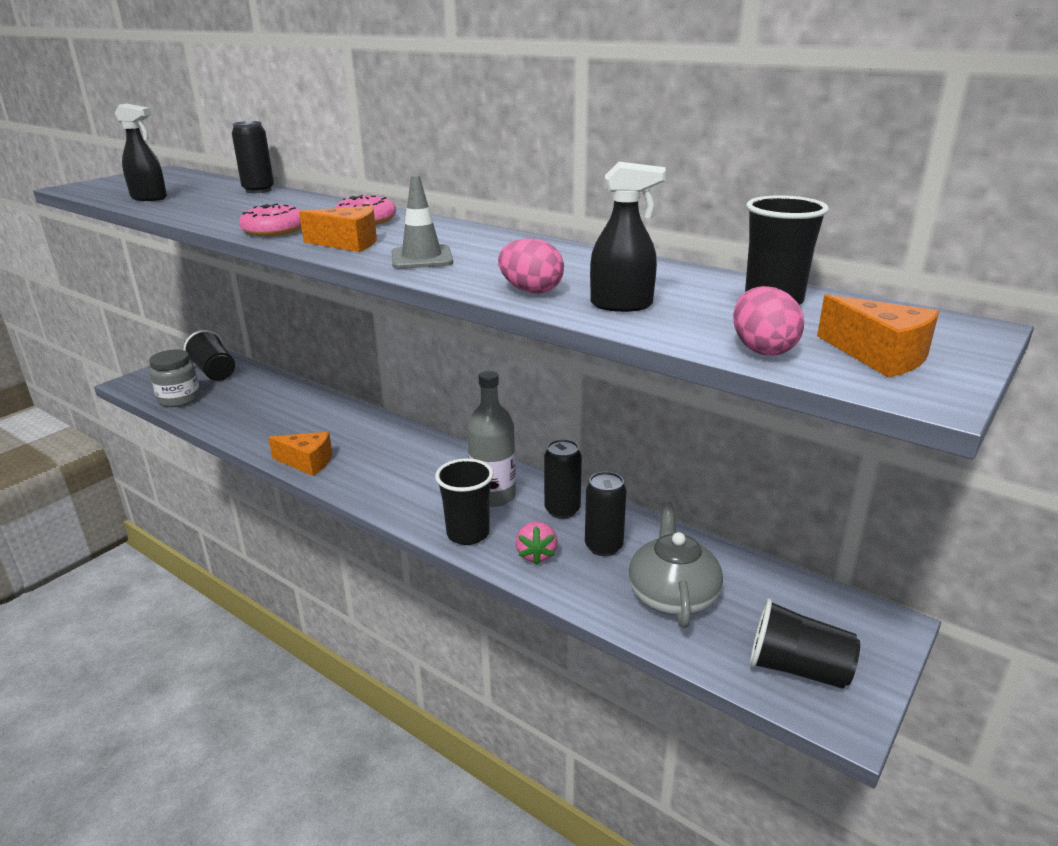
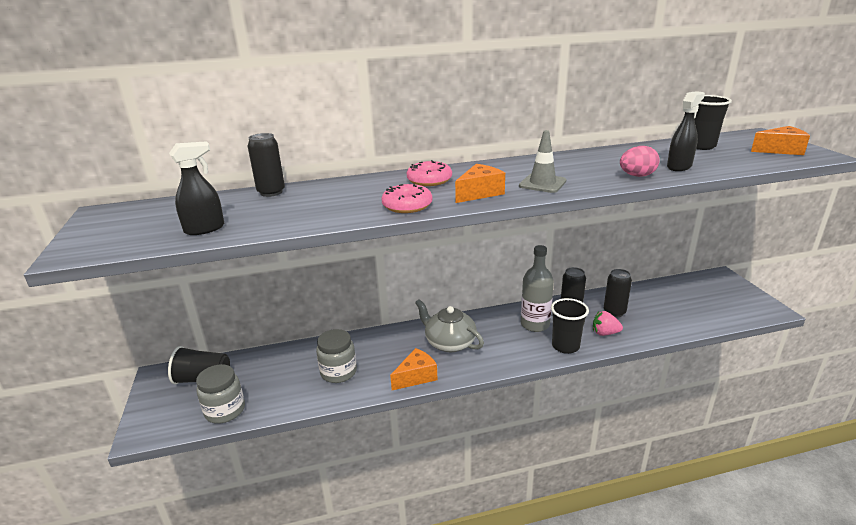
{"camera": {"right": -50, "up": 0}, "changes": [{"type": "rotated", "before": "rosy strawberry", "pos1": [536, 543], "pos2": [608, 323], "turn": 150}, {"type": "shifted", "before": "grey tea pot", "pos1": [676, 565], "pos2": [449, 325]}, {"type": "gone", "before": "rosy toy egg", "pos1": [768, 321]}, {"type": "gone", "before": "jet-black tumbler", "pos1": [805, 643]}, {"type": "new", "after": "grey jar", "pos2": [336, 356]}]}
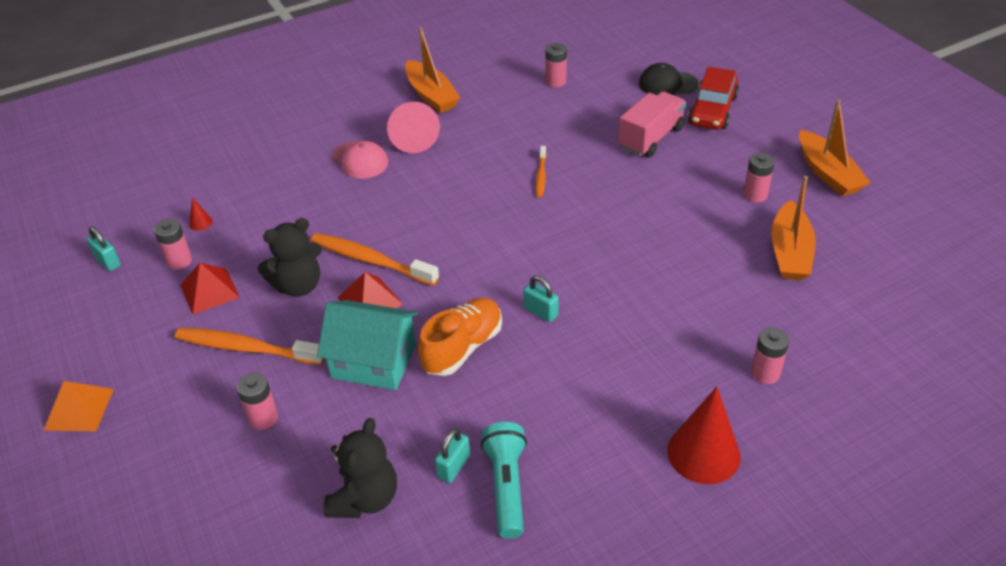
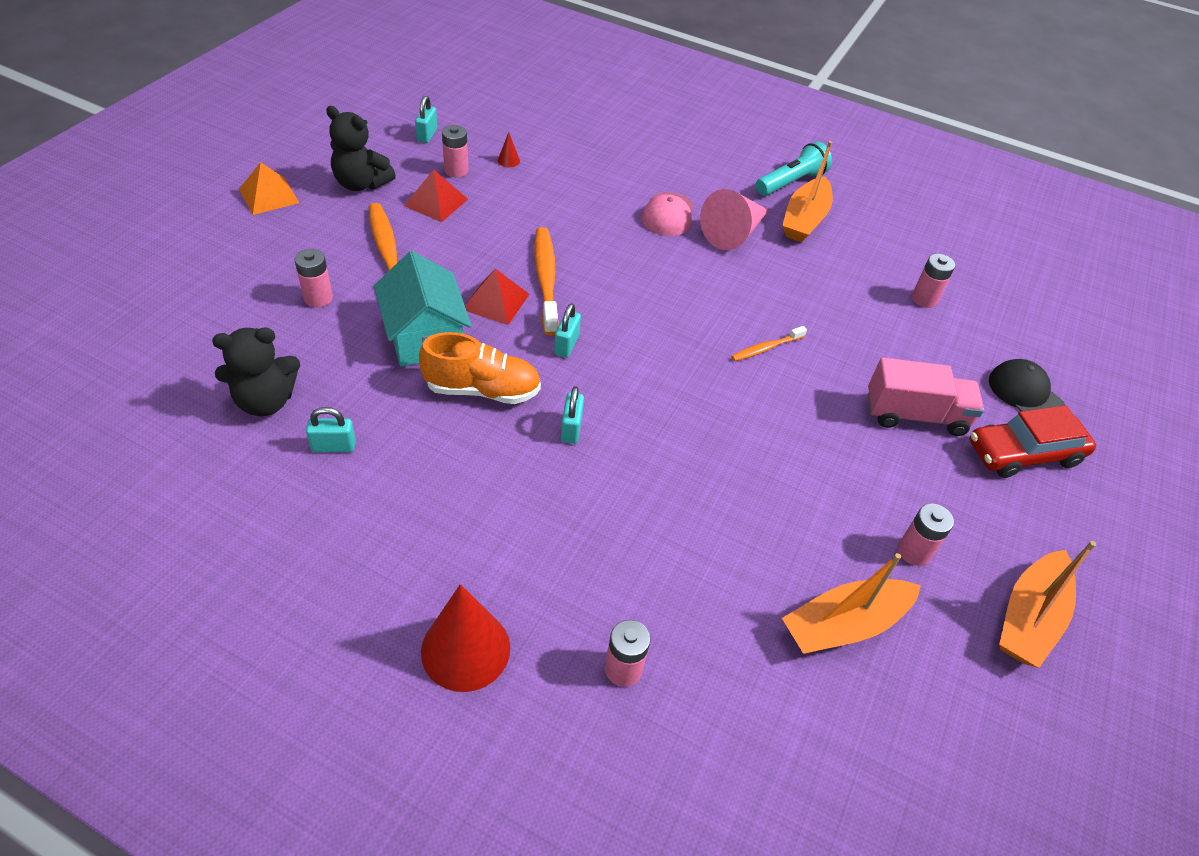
{"camera": {"right": 50, "up": 5}, "changes": [{"type": "shifted", "before": "jet-black teddy", "pos1": [290, 257], "pos2": [361, 148]}, {"type": "shifted", "before": "turquoise flashlight", "pos1": [504, 480], "pos2": [794, 169]}, {"type": "new", "after": "turquoise small lock", "pos2": [567, 330]}]}
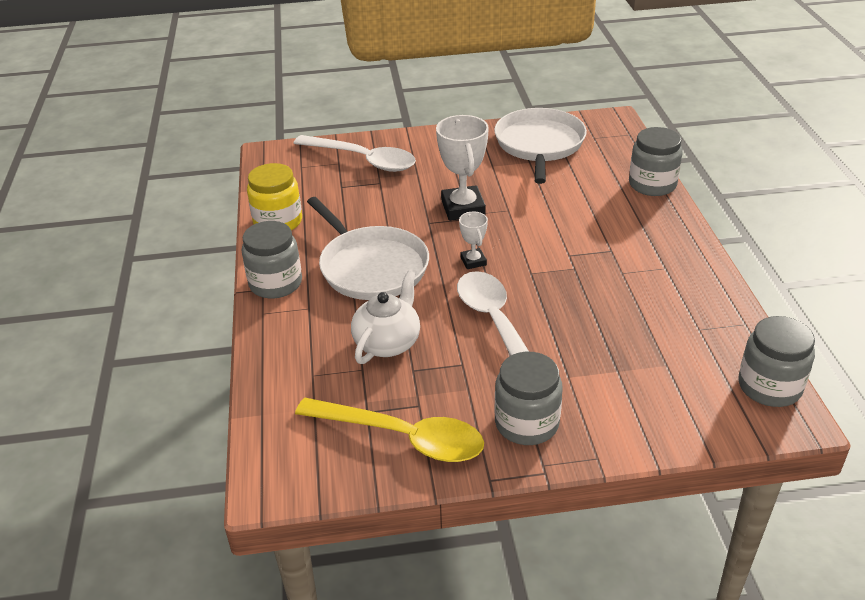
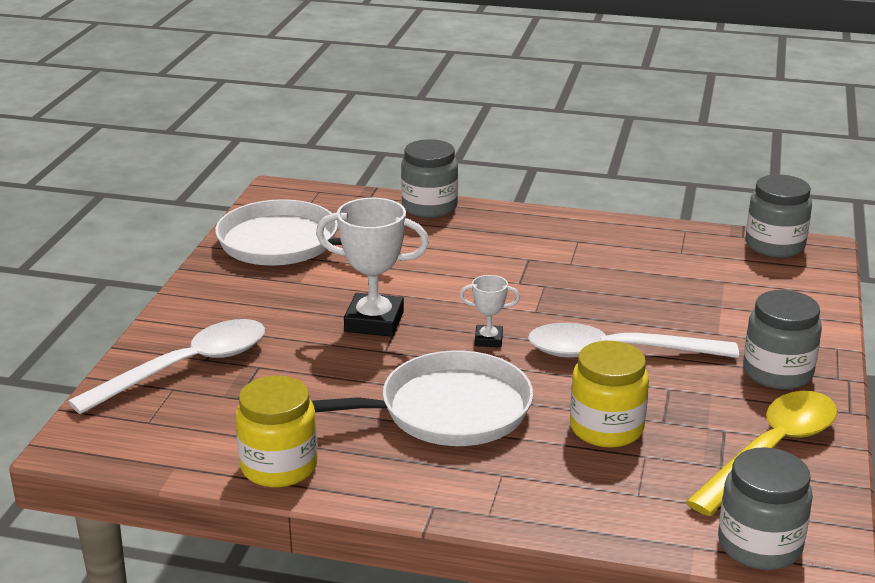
{"camera": {"right": -70, "up": -10}, "changes": [{"type": "shifted", "before": "grey jar", "pos1": [272, 260], "pos2": [765, 508]}, {"type": "swapped", "before": "pure white tea pot", "after": "yellow jar", "pos1": [385, 317], "pos2": [609, 394]}]}
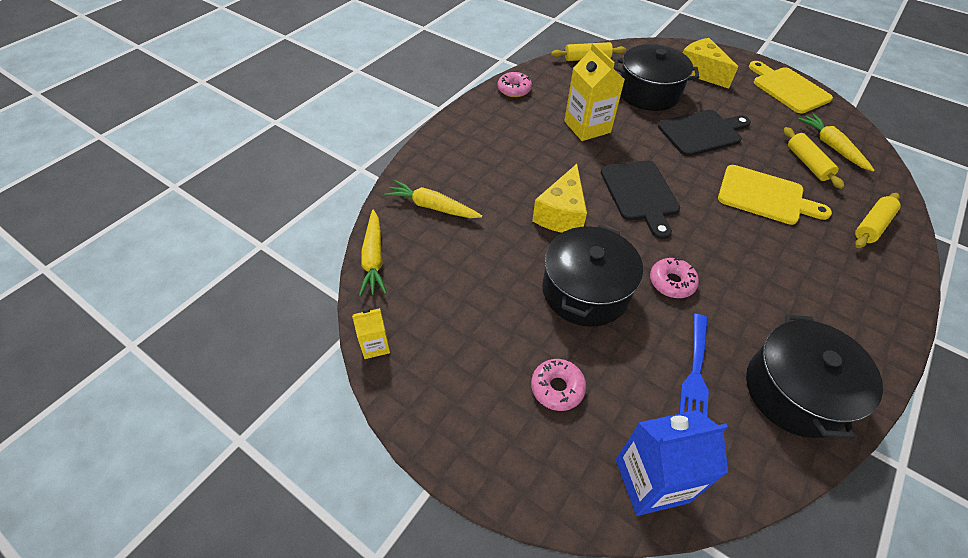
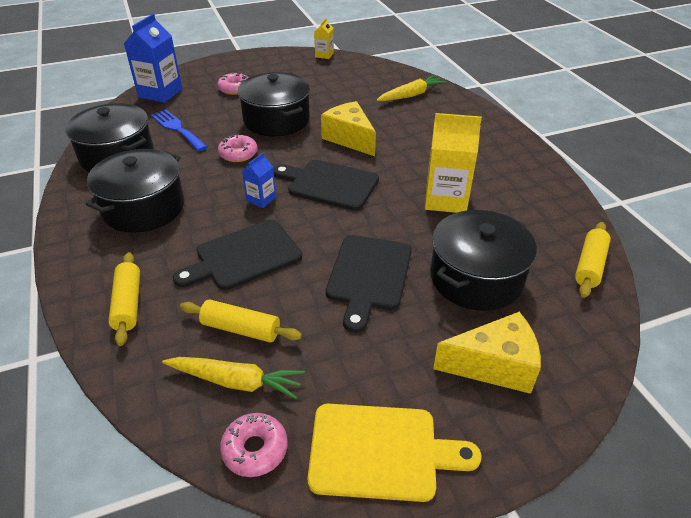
{"camera": {"right": 125, "up": -10}, "changes": [{"type": "gone", "before": "yellow toy carrot", "pos1": [373, 253]}, {"type": "shifted", "before": "rosy glazed donut", "pos1": [515, 84], "pos2": [254, 445]}, {"type": "repainted", "before": "yellow bread board", "after": "jet-black bread board", "pos1": [775, 195], "pos2": [237, 255]}, {"type": "new", "after": "jet-black stockpot", "pos2": [135, 191]}, {"type": "new", "after": "cobalt milk carton", "pos2": [259, 180]}]}
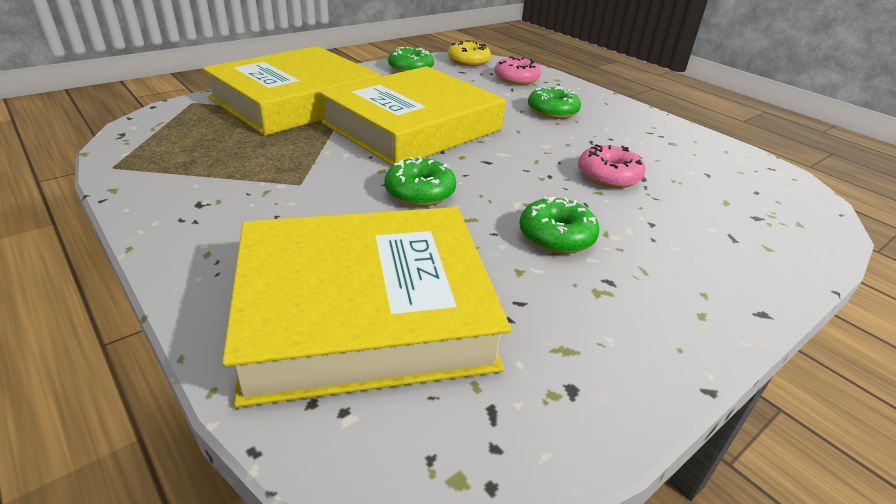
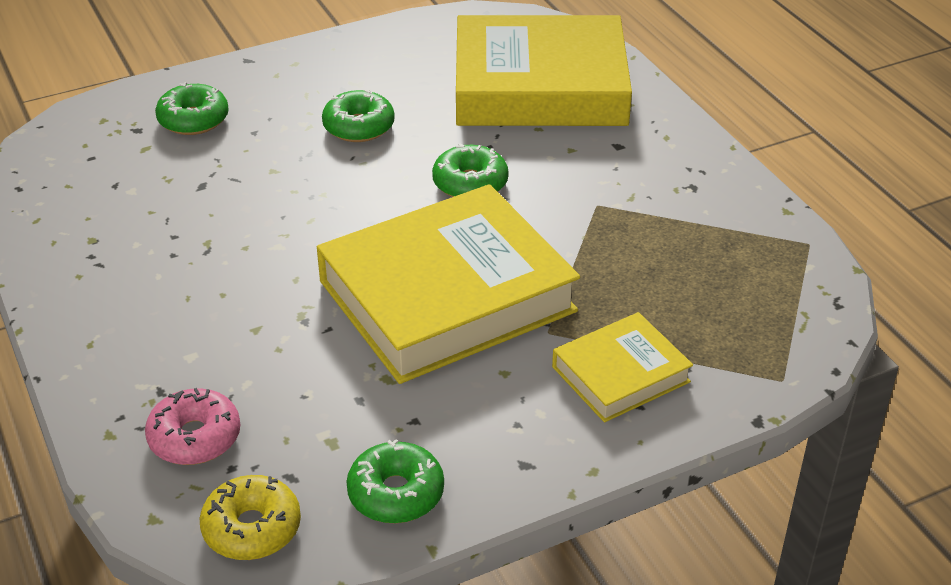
{"camera": {"right": -165, "up": 5}, "changes": [{"type": "scaled", "before": "yellow hardback", "pos1": [291, 91], "pos2": [622, 367], "scale": 0.5}, {"type": "shifted", "before": "leaf-green glazed donut", "pos1": [554, 102], "pos2": [192, 108]}, {"type": "gone", "before": "rosy glazed donut", "pos1": [611, 166]}]}
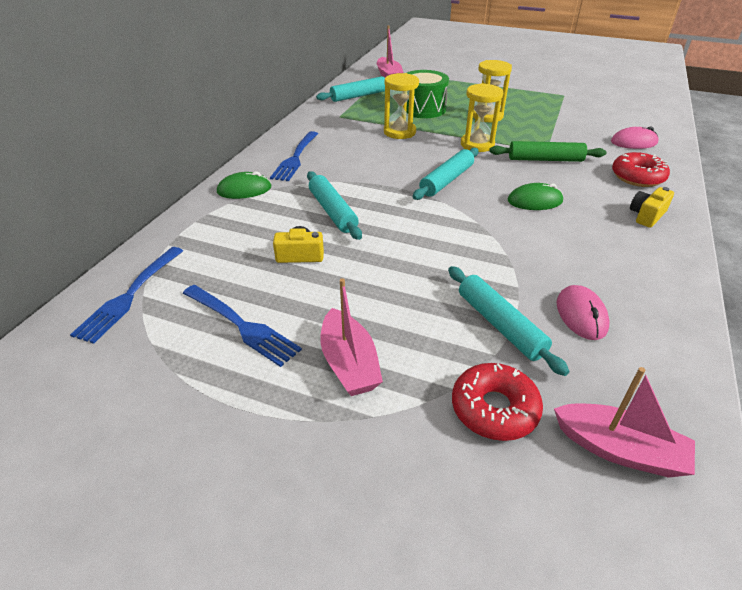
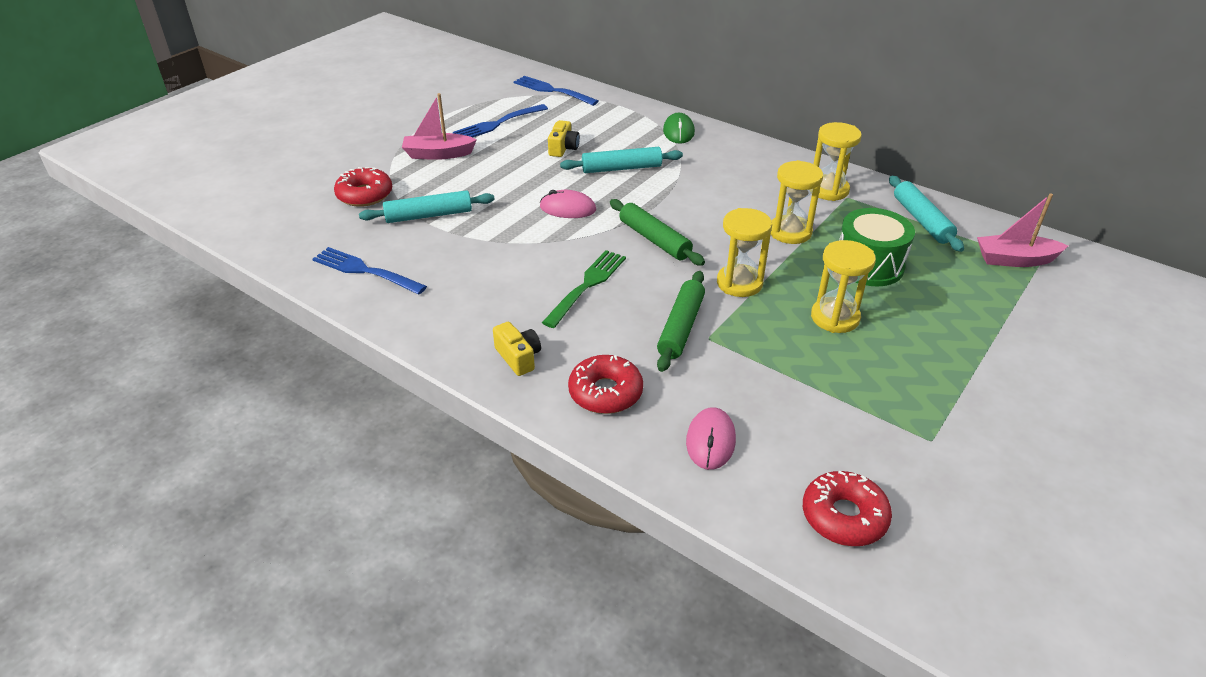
{"camera": {"right": 105, "up": 0}, "changes": [{"type": "shifted", "before": "cobalt fork", "pos1": [294, 156], "pos2": [370, 271]}, {"type": "repainted", "before": "turquoise rolling pin", "after": "leaf-green rolling pin", "pos1": [446, 174], "pos2": [657, 232]}, {"type": "swapped", "before": "leaf-green PC mouse", "after": "leaf-green fork", "pos1": [535, 196], "pos2": [584, 289]}, {"type": "gone", "before": "rosy toy boat", "pos1": [624, 422]}, {"type": "shifted", "before": "rosy PC mouse", "pos1": [583, 312], "pos2": [568, 204]}, {"type": "new", "after": "crimson glazed donut", "pos2": [847, 508]}, {"type": "new", "after": "yellow sandglass", "pos2": [838, 161]}]}
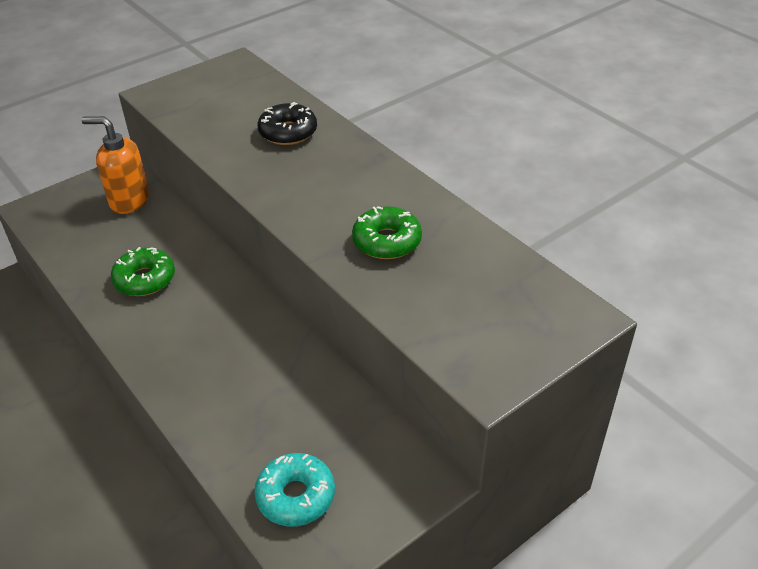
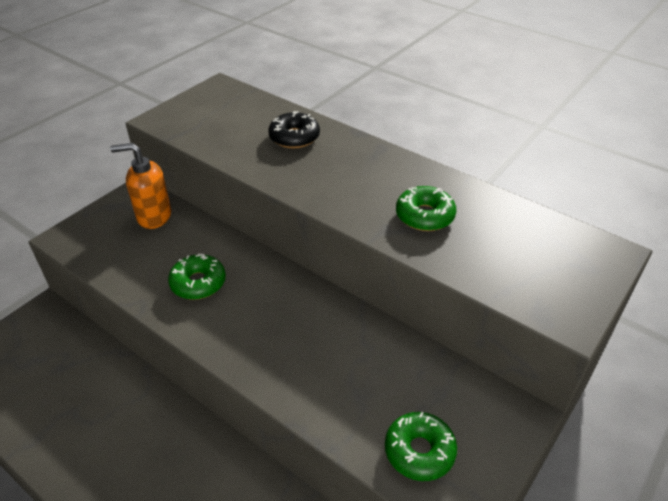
{"camera": {"right": -15, "up": 0}, "changes": [{"type": "repainted", "before": "turquoise glazed donut", "after": "leaf-green glazed donut", "pos1": [294, 489], "pos2": [421, 446]}]}
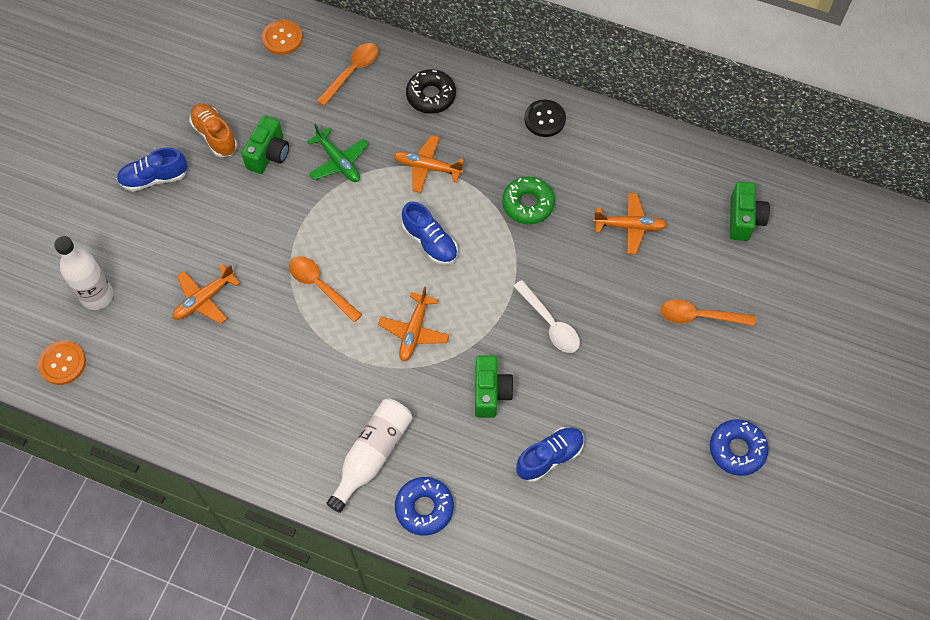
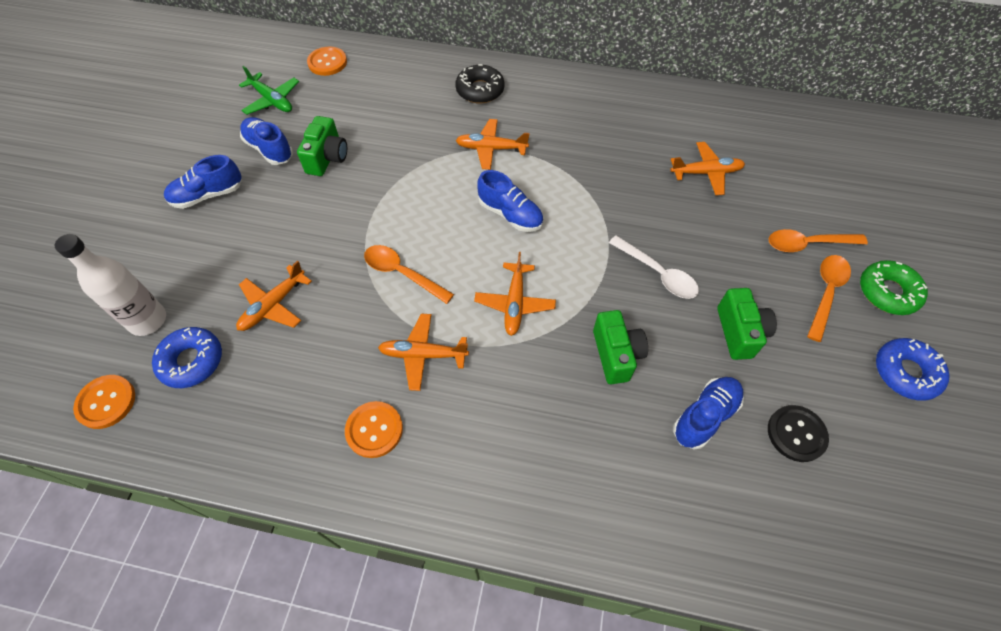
{"camera": {"right": -10, "up": -5}, "changes": [{"type": "repainted", "before": "orange shoe", "after": "cobalt shoe", "pos1": [213, 130], "pos2": [266, 141]}, {"type": "shifted", "before": "leaf-green plane", "pos1": [338, 153], "pos2": [269, 90]}, {"type": "shifted", "before": "orange spoon", "pos1": [347, 74], "pos2": [829, 298]}, {"type": "gone", "before": "pure white bottle", "pos1": [369, 456]}, {"type": "shifted", "before": "cobalt glazed donut", "pos1": [424, 506], "pos2": [187, 357]}, {"type": "shifted", "before": "leaf-green glazed donut", "pos1": [528, 200], "pos2": [894, 287]}, {"type": "shifted", "before": "jet-black sewing button", "pos1": [545, 118], "pos2": [798, 433]}, {"type": "shifted", "before": "leaf-green photo camera", "pos1": [750, 211], "pos2": [747, 324]}, {"type": "new", "after": "orange sewing button", "pos2": [374, 429]}, {"type": "new", "after": "orange plane", "pos2": [423, 352]}]}
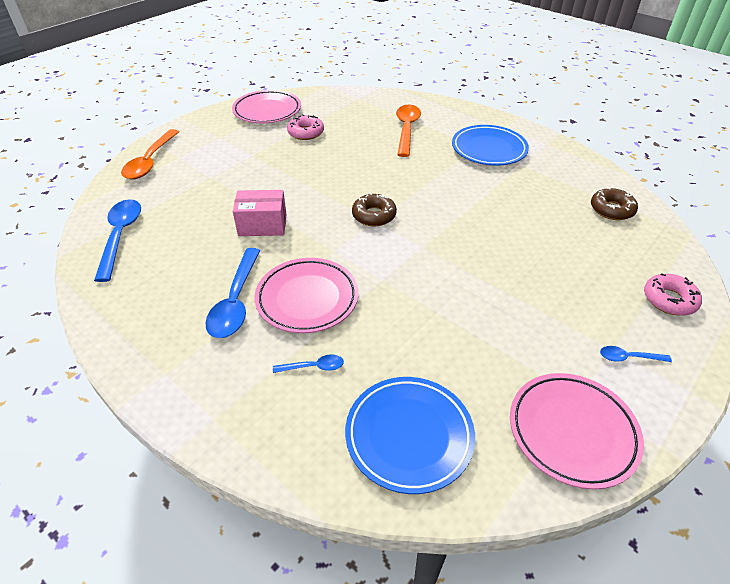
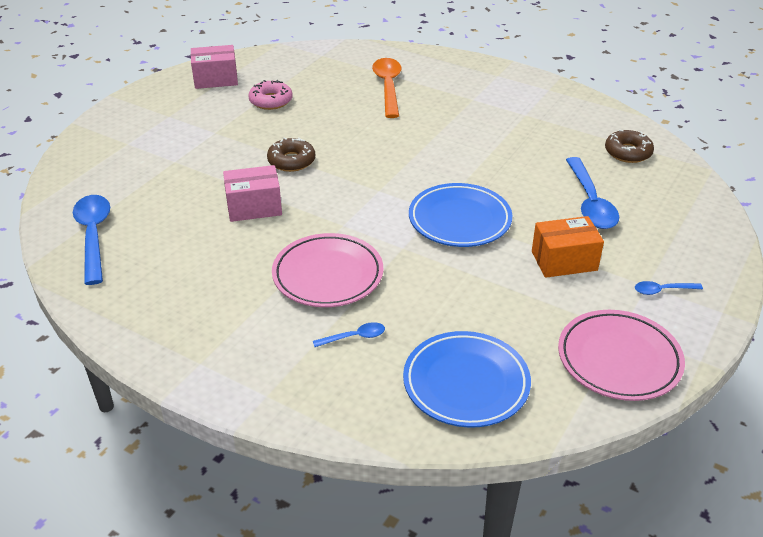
{"camera": {"right": -10, "up": -5}, "changes": [{"type": "gone", "before": "orange spoon", "pos1": [150, 154]}, {"type": "shifted", "before": "cobalt spoon", "pos1": [233, 293], "pos2": [592, 193]}, {"type": "swapped", "before": "rosy plate", "after": "rosy parcel", "pos1": [266, 106], "pos2": [214, 67]}, {"type": "shifted", "before": "russet glazed donut", "pos1": [374, 209], "pos2": [291, 154]}, {"type": "shifted", "before": "cobalt plate", "pos1": [490, 145], "pos2": [460, 215]}, {"type": "gone", "before": "rosy glazed donut", "pos1": [673, 294]}, {"type": "new", "after": "orange parcel", "pos2": [568, 247]}]}
